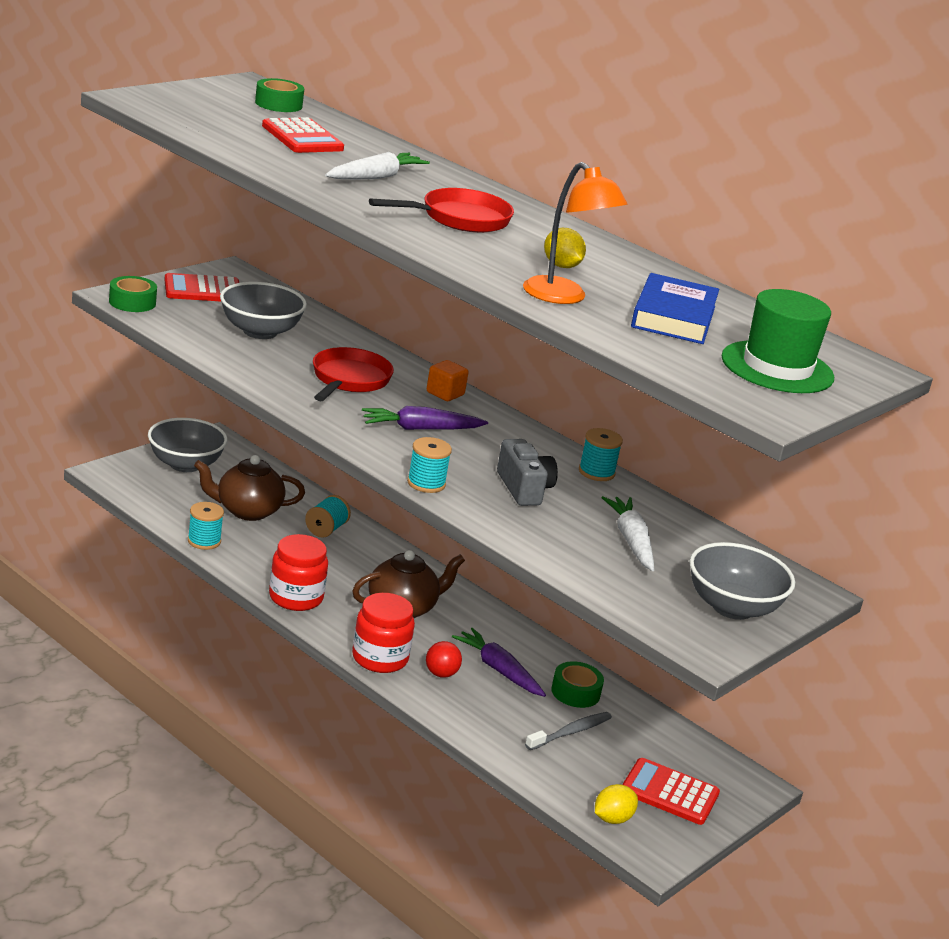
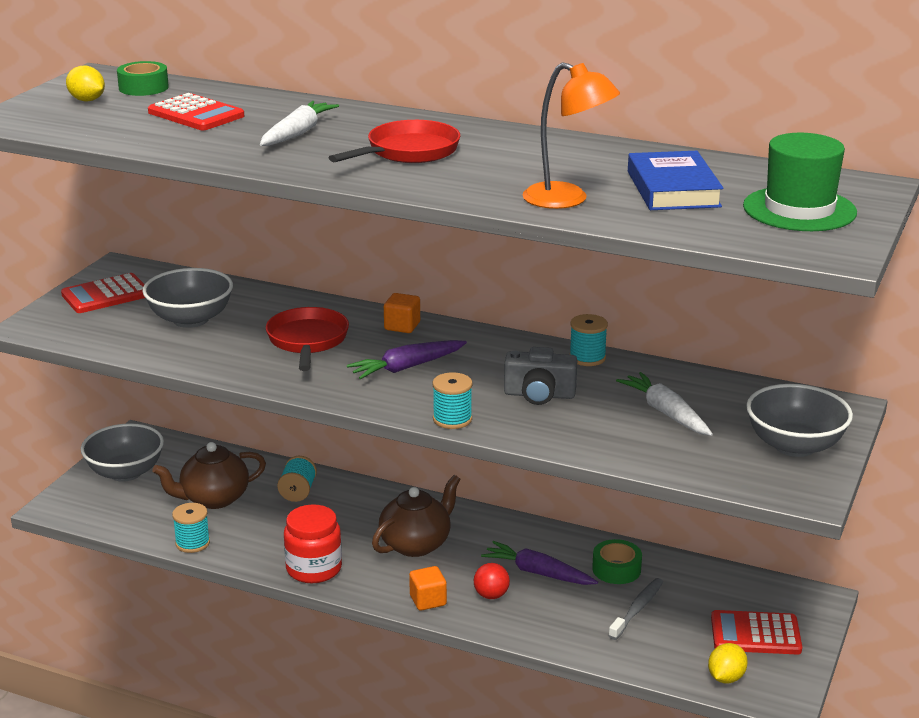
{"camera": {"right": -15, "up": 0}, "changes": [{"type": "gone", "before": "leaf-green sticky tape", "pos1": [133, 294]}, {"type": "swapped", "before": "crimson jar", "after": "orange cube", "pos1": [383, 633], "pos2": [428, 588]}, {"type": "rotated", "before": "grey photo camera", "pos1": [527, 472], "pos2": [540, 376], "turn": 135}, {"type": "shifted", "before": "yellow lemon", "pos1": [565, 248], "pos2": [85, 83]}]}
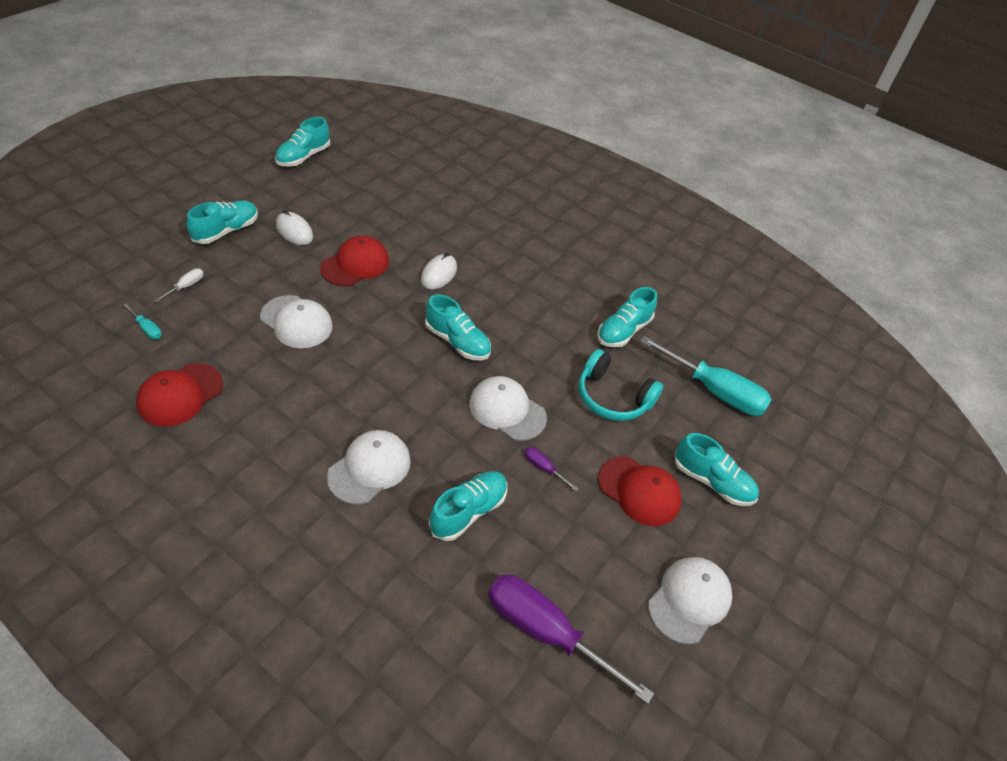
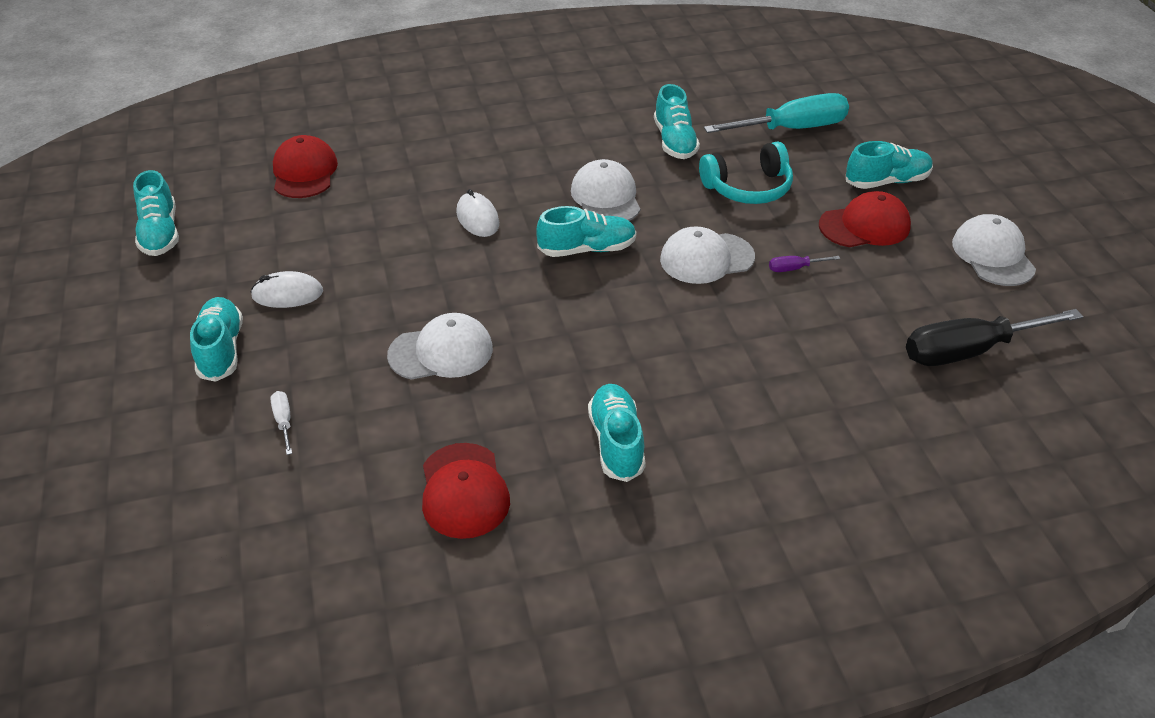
{"camera": {"right": -45, "up": -5}, "changes": [{"type": "gone", "before": "turquoise screwdriver", "pos1": [142, 321]}, {"type": "shifted", "before": "crimson peaked cap", "pos1": [354, 261], "pos2": [305, 166]}, {"type": "shifted", "before": "pure white peaked cap", "pos1": [369, 467], "pos2": [605, 190]}, {"type": "shifted", "before": "turquoise shoe", "pos1": [468, 506], "pos2": [617, 433]}, {"type": "repainted", "before": "royal purple screwdriver", "after": "jet-black screwdriver", "pos1": [571, 639], "pos2": [994, 337]}]}
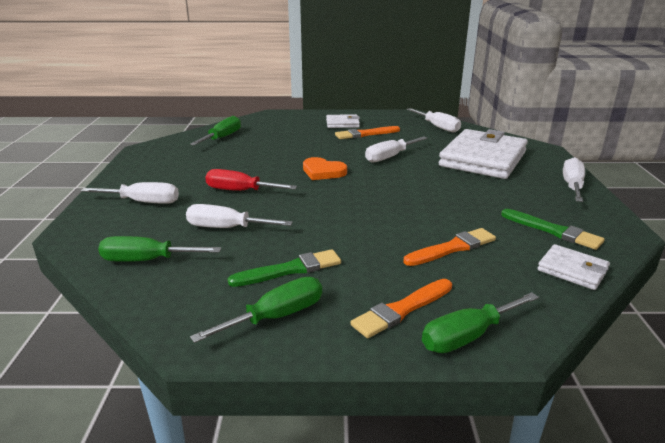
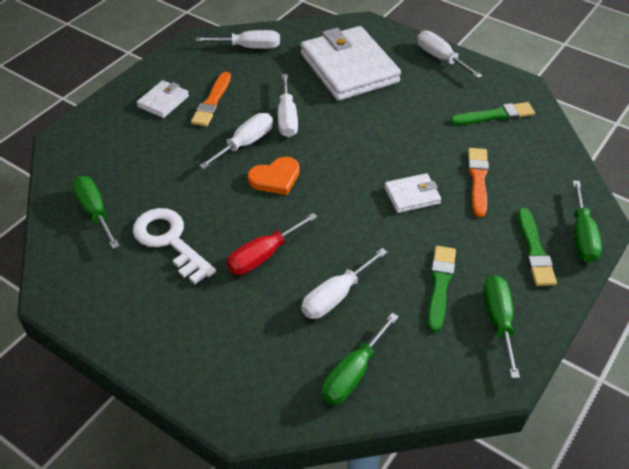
{"camera": {"right": -55, "up": 20}, "changes": [{"type": "shifted", "before": "pure white screwdriver", "pos1": [130, 193], "pos2": [236, 141]}, {"type": "repainted", "before": "orange brush", "after": "leaf-green brush", "pos1": [401, 308], "pos2": [537, 247]}, {"type": "shifted", "before": "pure white billfold", "pos1": [573, 267], "pos2": [412, 193]}, {"type": "new", "after": "pure white door key", "pos2": [174, 246]}]}
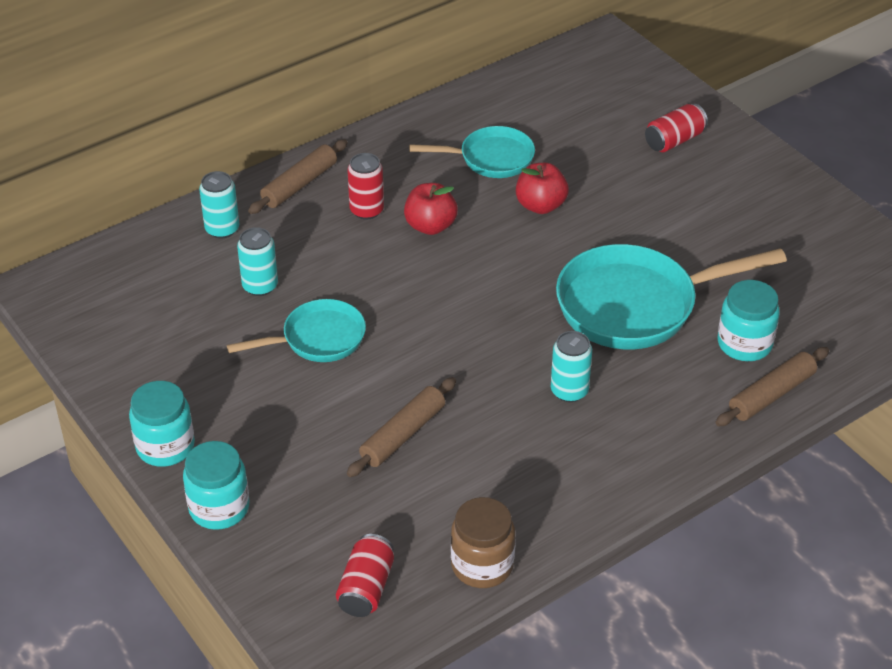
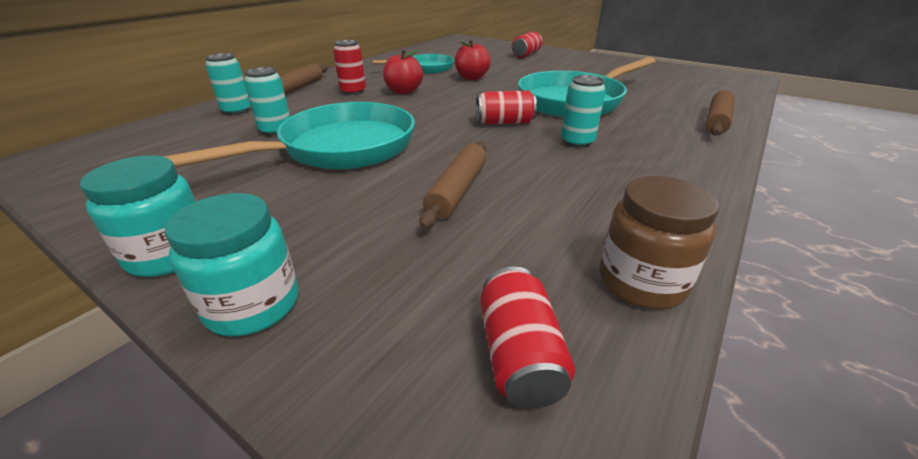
{"camera": {"right": -20, "up": -10}, "changes": [{"type": "scaled", "before": "turquoise pan", "pos1": [296, 330], "pos2": [289, 135], "scale": 1.71}, {"type": "gone", "before": "turquoise jar", "pos1": [749, 320]}, {"type": "new", "after": "crimson soda can", "pos2": [506, 107]}]}
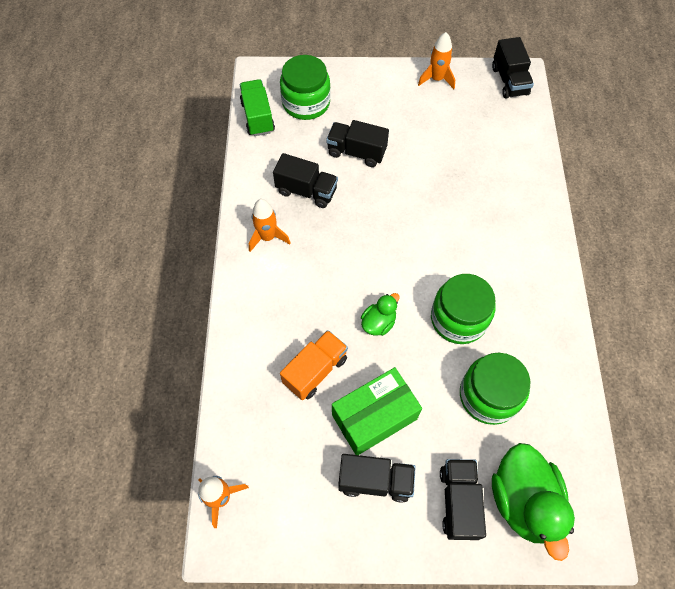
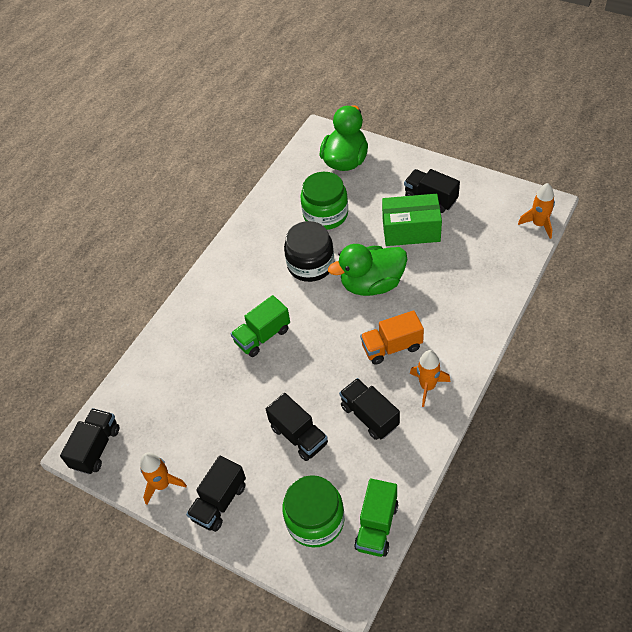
{"camera": {"right": -145, "up": -10}, "changes": [{"type": "shifted", "before": "orange toy truck", "pos1": [314, 365], "pos2": [392, 337]}, {"type": "scaled", "before": "leaf-green rubber duck", "pos1": [380, 314], "pos2": [368, 270], "scale": 1.94}, {"type": "repainted", "before": "leaf-green jar", "after": "jet-black jar", "pos1": [463, 309], "pos2": [309, 251]}, {"type": "shifted", "before": "jet-black toy truck", "pos1": [463, 499], "pos2": [216, 494]}, {"type": "new", "after": "leaf-green toy truck", "pos2": [260, 326]}]}
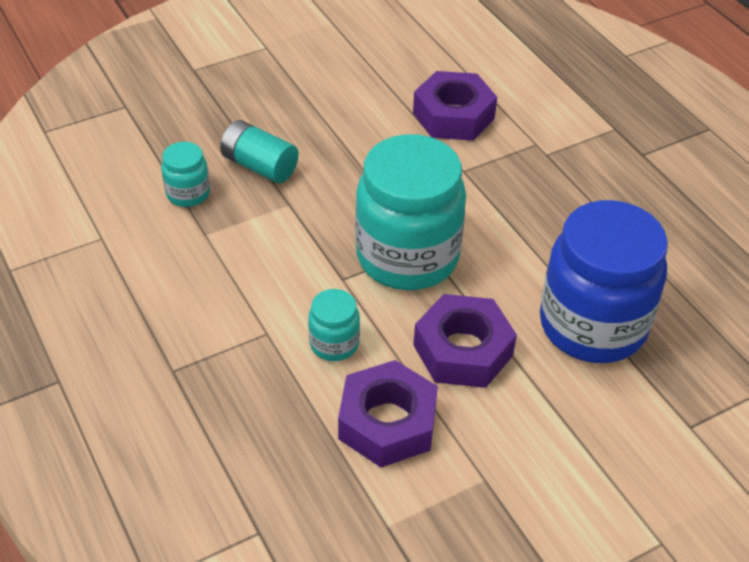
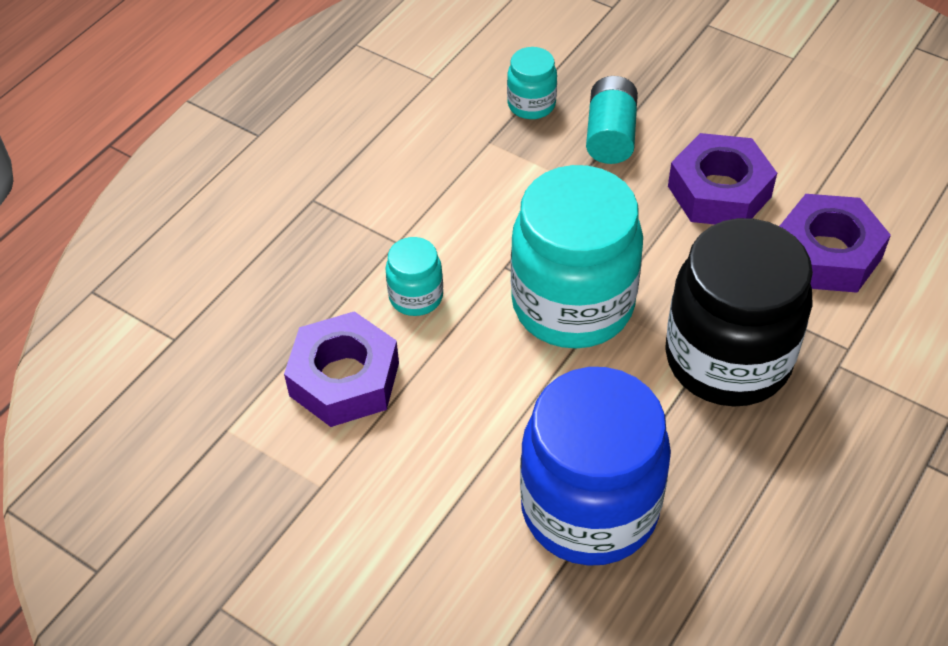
{"camera": {"right": 65, "up": 5}, "changes": [{"type": "shifted", "before": "royal purple hexagon nut", "pos1": [465, 341], "pos2": [722, 178]}, {"type": "new", "after": "jet-black jar", "pos2": [739, 312]}]}
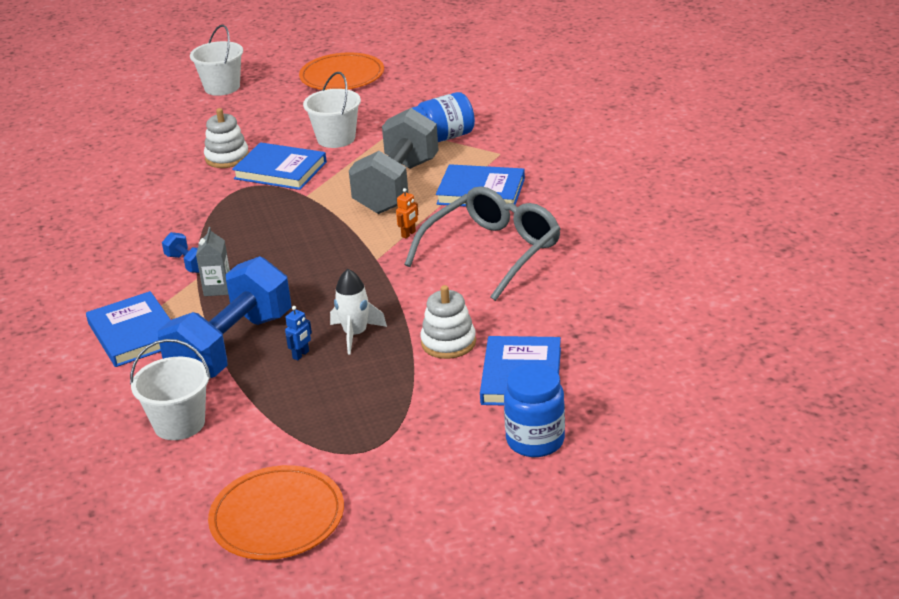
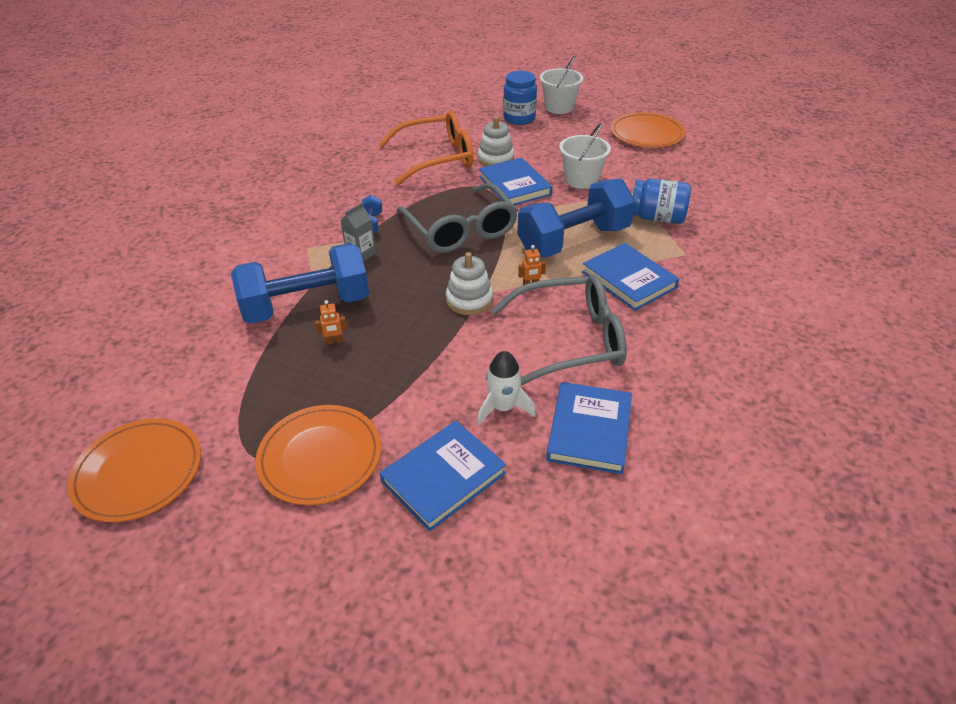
{"camera": {"right": 40, "up": 10}, "changes": [{"type": "shifted", "before": "cobalt hardback", "pos1": [128, 329], "pos2": [589, 428]}, {"type": "gone", "before": "pure white pail", "pos1": [170, 389]}, {"type": "repainted", "before": "cobalt robot figure", "after": "orange robot figure", "pos1": [298, 333], "pos2": [331, 322]}, {"type": "shifted", "before": "pure white rocket", "pos1": [358, 311], "pos2": [506, 388]}, {"type": "repainted", "before": "grey free weight", "after": "cobalt free weight", "pos1": [394, 161], "pos2": [576, 217]}, {"type": "shifted", "before": "pure white ring stacker", "pos1": [448, 322], "pos2": [469, 283]}, {"type": "shifted", "before": "cobalt jar", "pos1": [534, 410], "pos2": [520, 98]}, {"type": "new", "after": "orange plate", "pos2": [318, 455]}, {"type": "new", "after": "orange spectacles", "pos2": [426, 148]}, {"type": "new", "after": "grey spectacles", "pos2": [457, 218]}]}
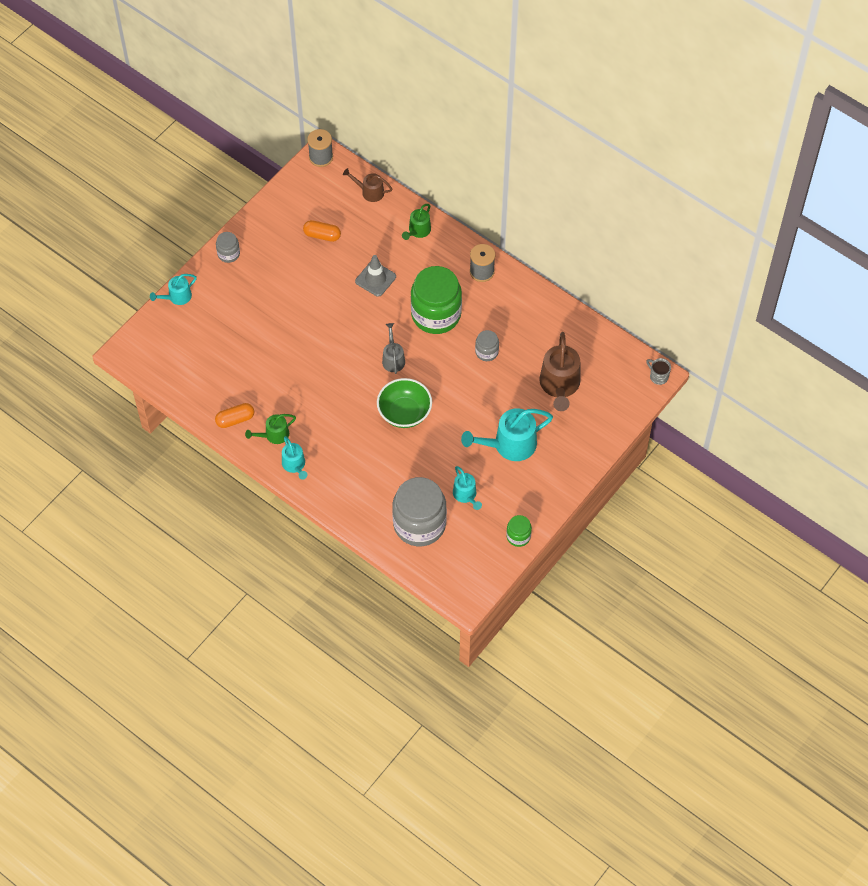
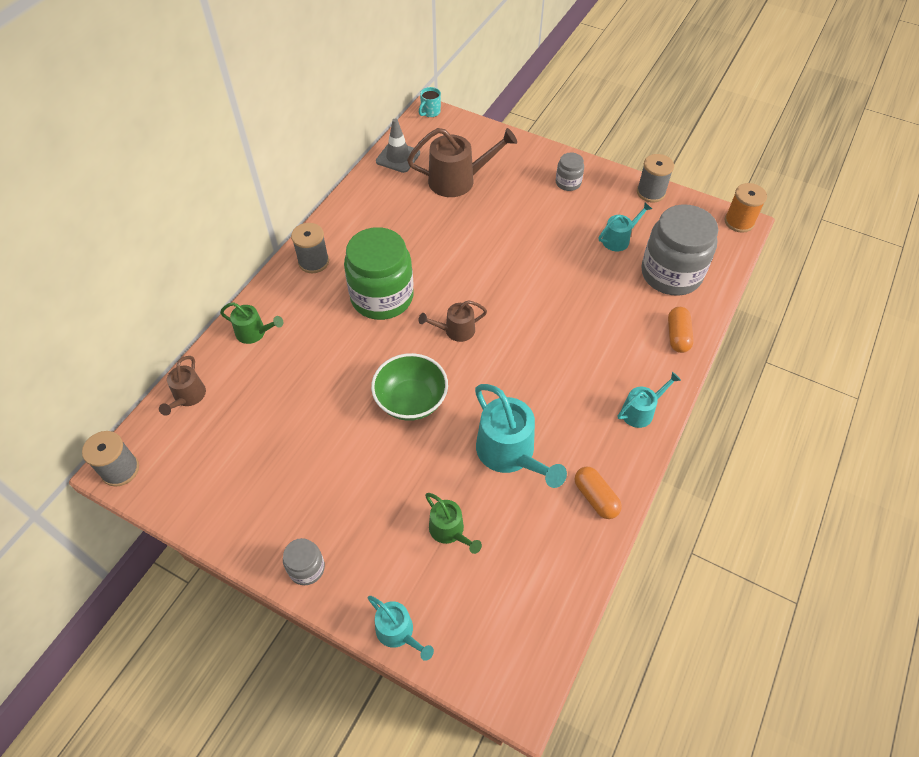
{"camera": {"right": -100, "up": -5}, "changes": [{"type": "shifted", "before": "leaf-green watering can", "pos1": [270, 429], "pos2": [453, 523]}, {"type": "shifted", "before": "orange pill", "pos1": [322, 231], "pos2": [681, 330]}, {"type": "shifted", "before": "grey traffic cone", "pos1": [375, 276], "pos2": [398, 145]}, {"type": "shifted", "before": "leaf-green serving bowl", "pos1": [404, 403], "pos2": [409, 387]}, {"type": "repainted", "before": "grey watering can", "after": "russet watering can", "pos1": [393, 348], "pos2": [453, 321]}, {"type": "shifted", "before": "turquoise watering can", "pos1": [507, 434], "pos2": [521, 436]}, {"type": "shifted", "before": "grey jar", "pos1": [487, 345], "pos2": [570, 171]}, {"type": "swapped", "before": "leaf-green jar", "after": "grey bobbin", "pos1": [519, 531], "pos2": [655, 178]}, {"type": "repainted", "before": "grey tea mug", "after": "turquoise tea mug", "pos1": [658, 371], "pos2": [430, 102]}, {"type": "new", "after": "orange bobbin", "pos2": [746, 208]}]}
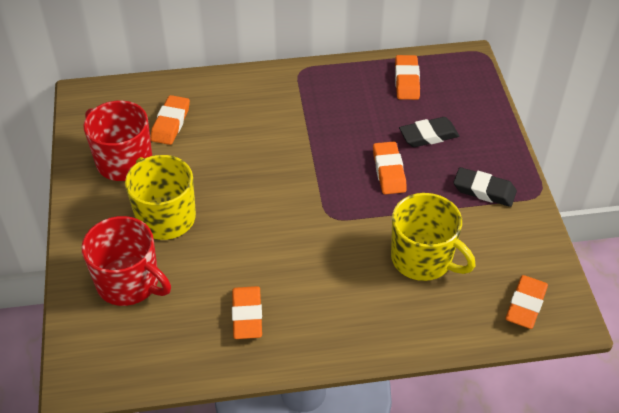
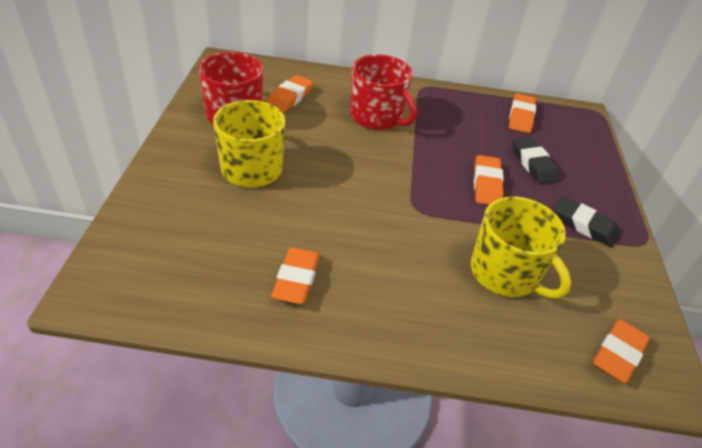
{"camera": {"right": 10, "up": -5}, "changes": [{"type": "shifted", "before": "crimson tea mug", "pos1": [126, 261], "pos2": [383, 92]}, {"type": "rotated", "before": "jet-black pencil eraser", "pos1": [429, 132], "pos2": [536, 160], "turn": 75}]}
